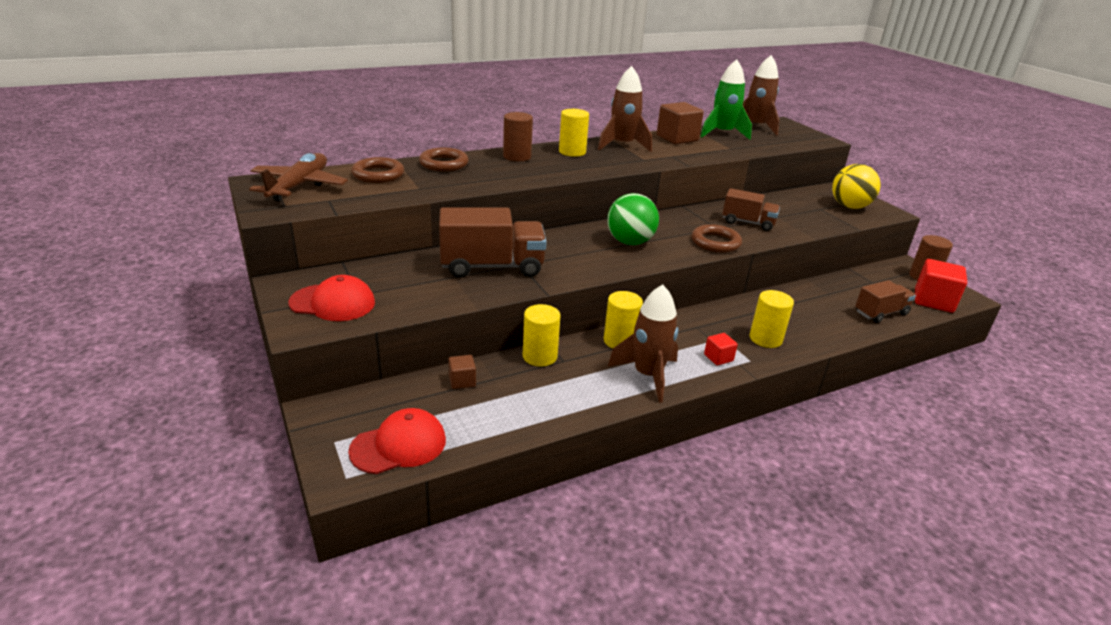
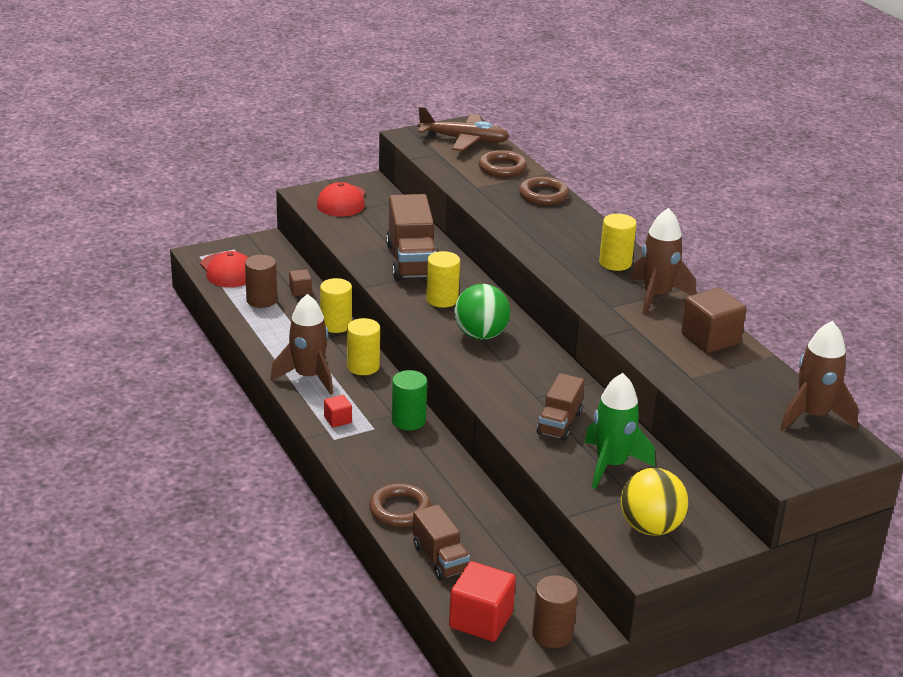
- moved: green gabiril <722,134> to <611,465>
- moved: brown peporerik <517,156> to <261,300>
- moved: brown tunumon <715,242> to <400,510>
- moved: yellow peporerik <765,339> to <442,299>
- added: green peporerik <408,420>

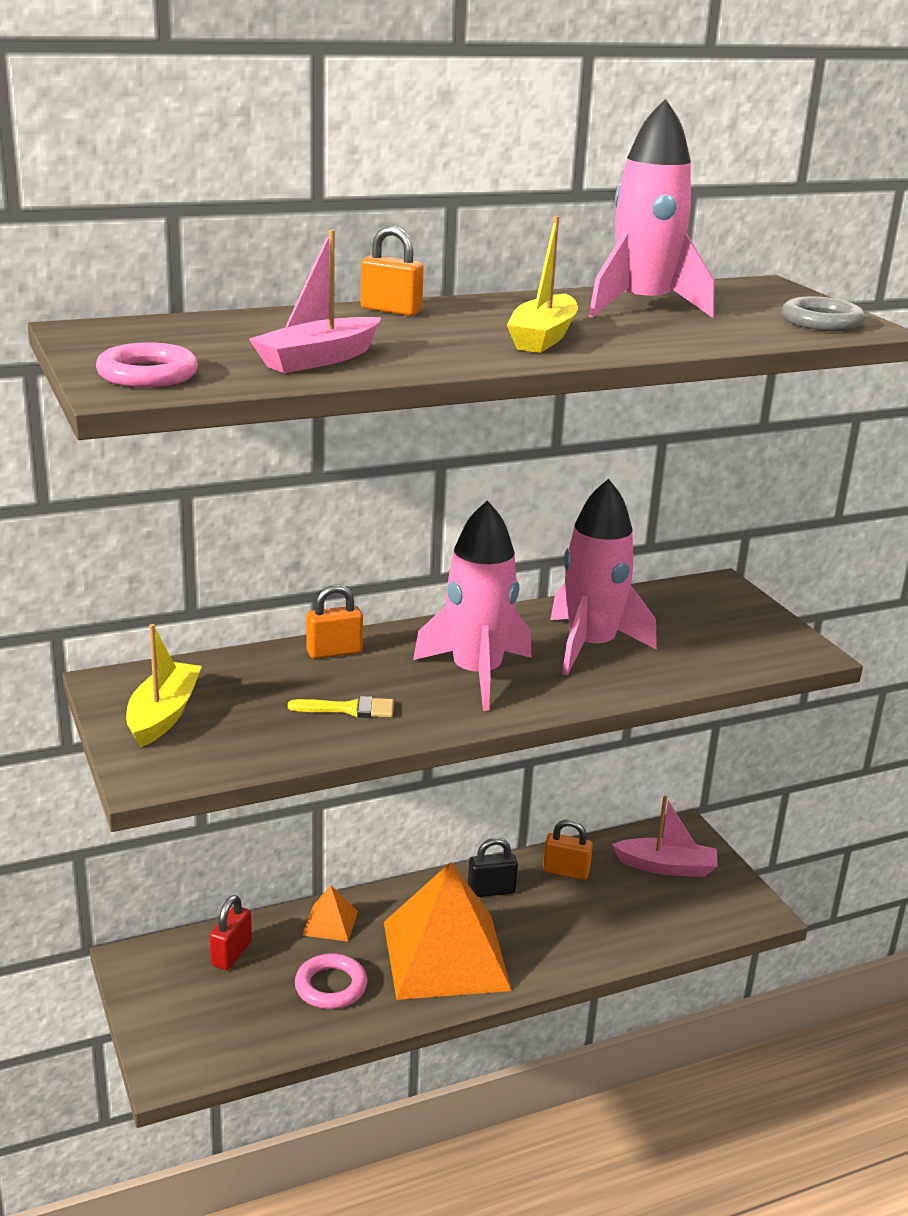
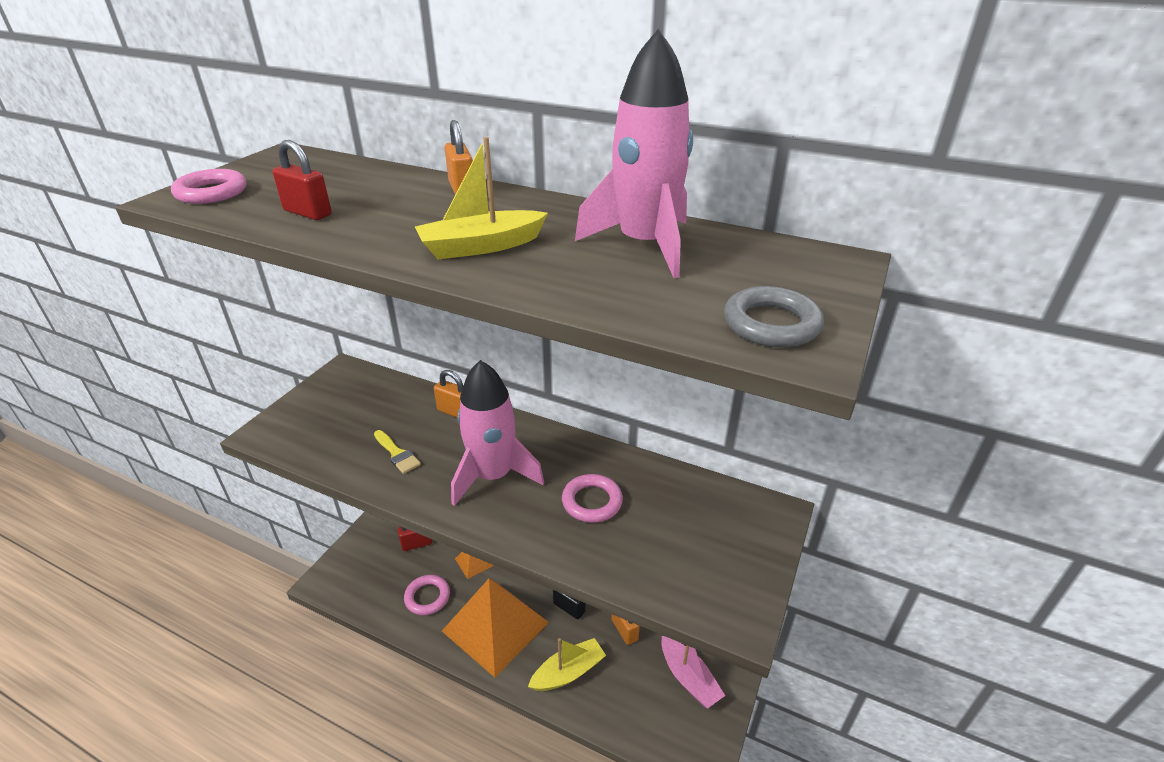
- replaced: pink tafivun <318,359> to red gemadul <307,213>
- replaced: pink gabiril <590,646> to pink tunumon <592,502>
- moved: yellow tafivun <163,715> to <568,672>

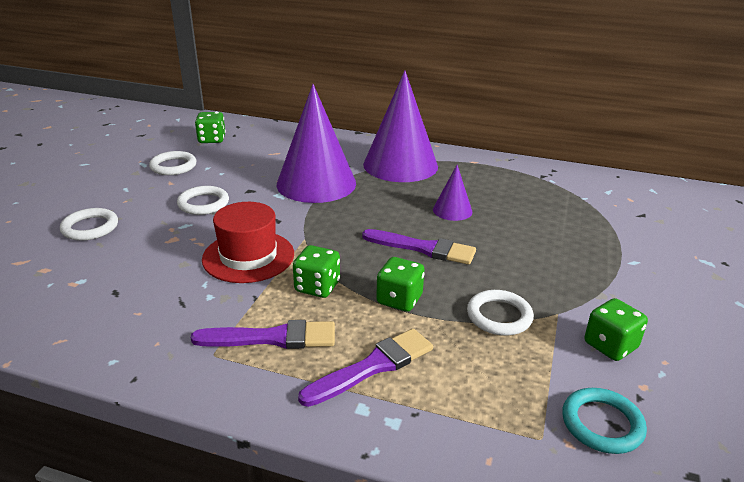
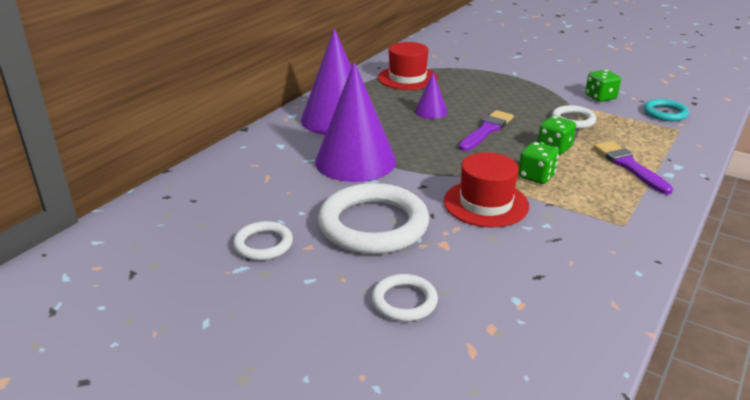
- removed: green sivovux <212,139>
- resized: white tunumon <203,203> = <373,225> x1.95
- removed: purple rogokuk <272,338>
- added: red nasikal <407,78>

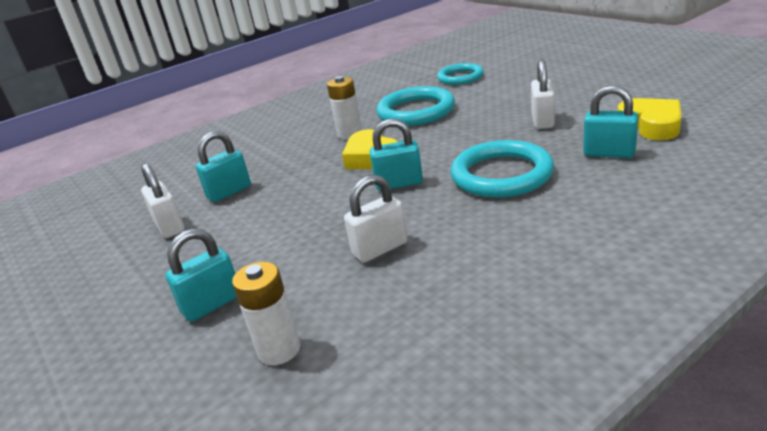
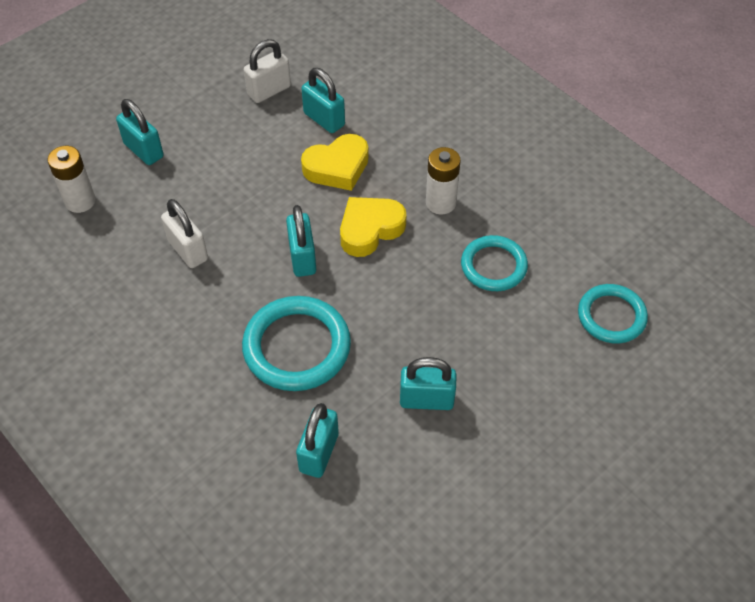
- recoloured: white gemadul <542,121> to turquoise gemadul <426,400>
- resized: turquoise tunumon <416,111> = <493,266> x0.65
- moved: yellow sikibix <651,125> to <337,167>

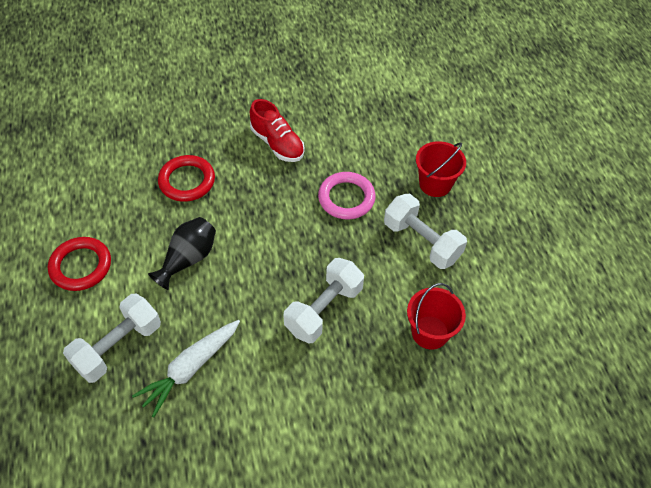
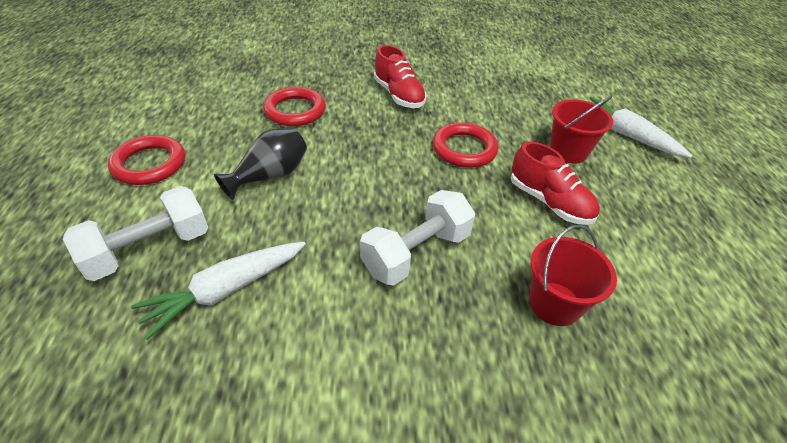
- recoloured: pink tunumon <346,198> to red tunumon <464,149>
- replaced: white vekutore <421,241> to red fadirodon <549,202>
- added: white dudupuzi <626,135>

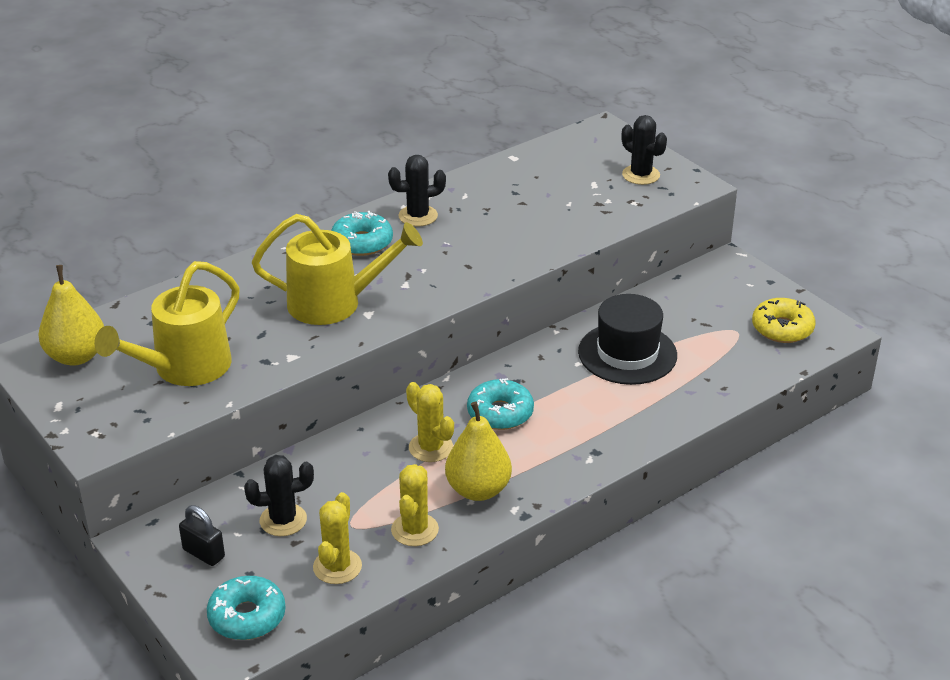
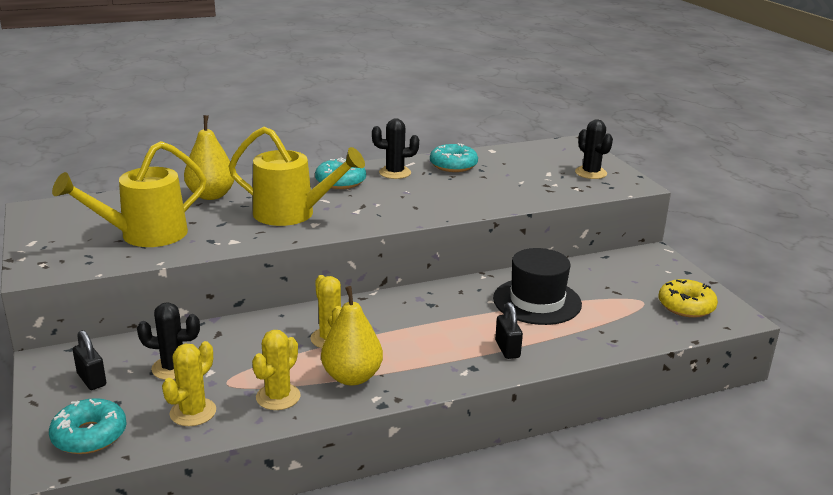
- moved: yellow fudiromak <76,356> to <211,195>
- moved: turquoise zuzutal <500,413> to <453,165>
- added: black gemadul <507,349>

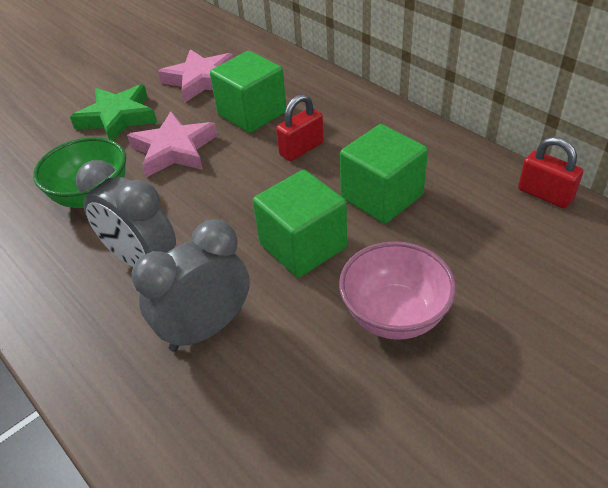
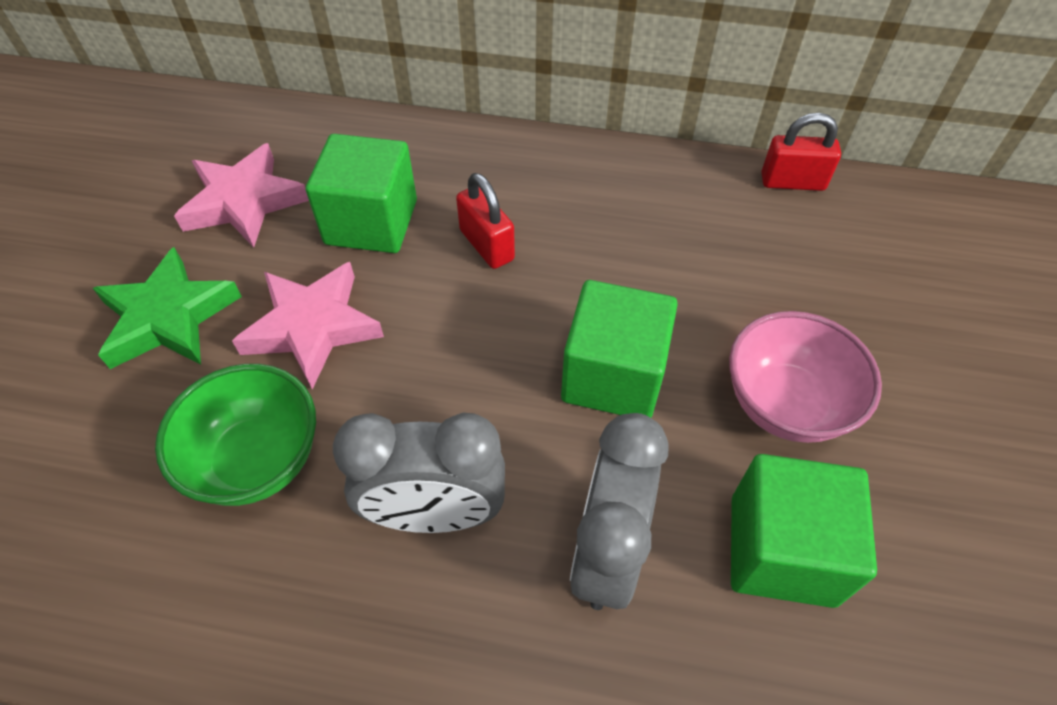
- turned: red gemadul <301,149> = <486,245> 45 degrees counterclockwise
- moved: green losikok <381,196> to <782,550>

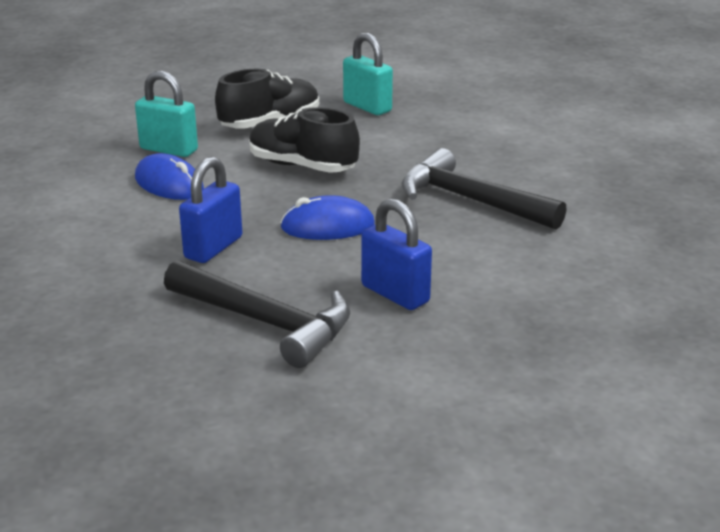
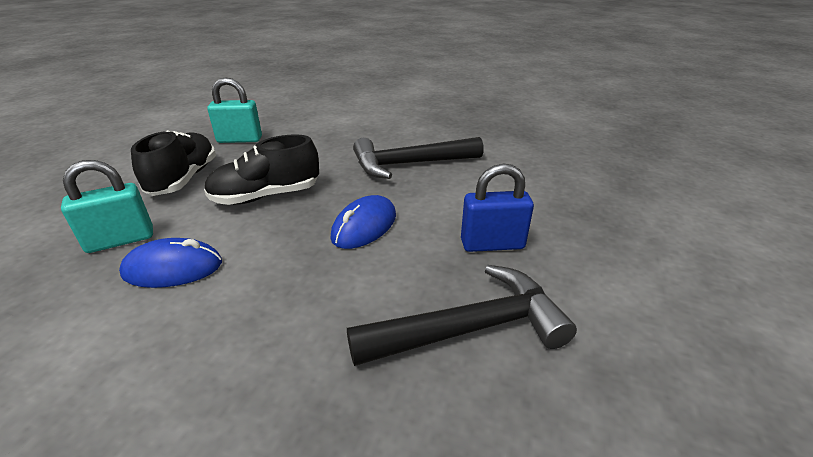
- removed: blue gemadul <213,248>

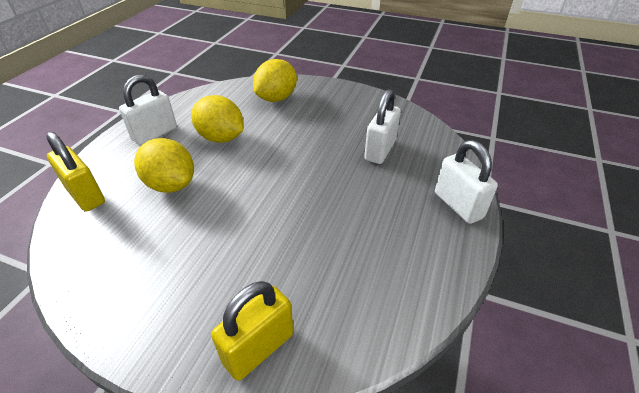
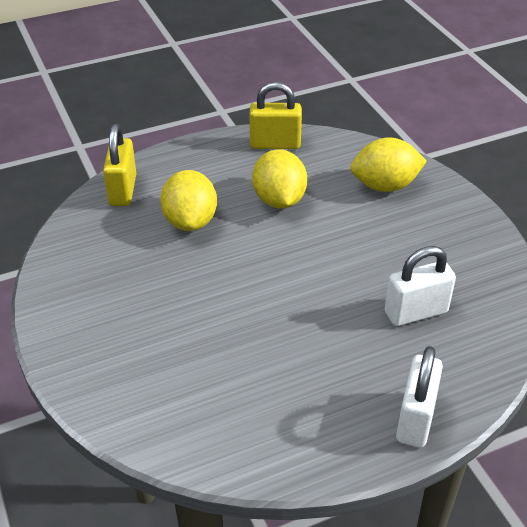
- removed: white gemadul <155,134>
- moved: yellow gemadul <258,348> to <275,144>

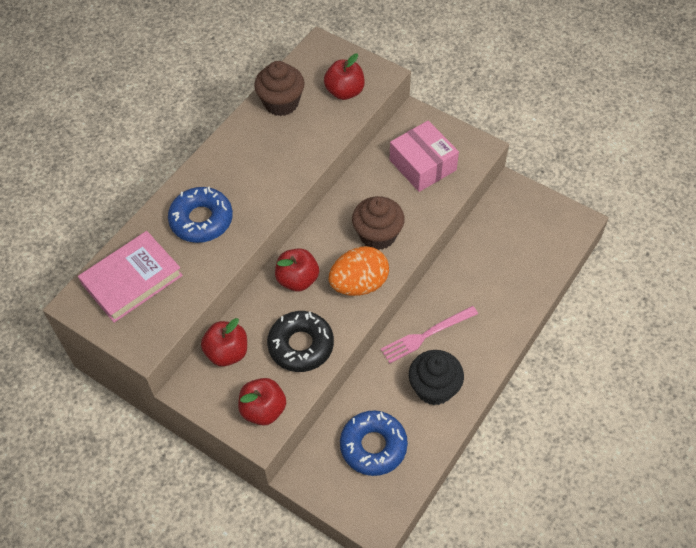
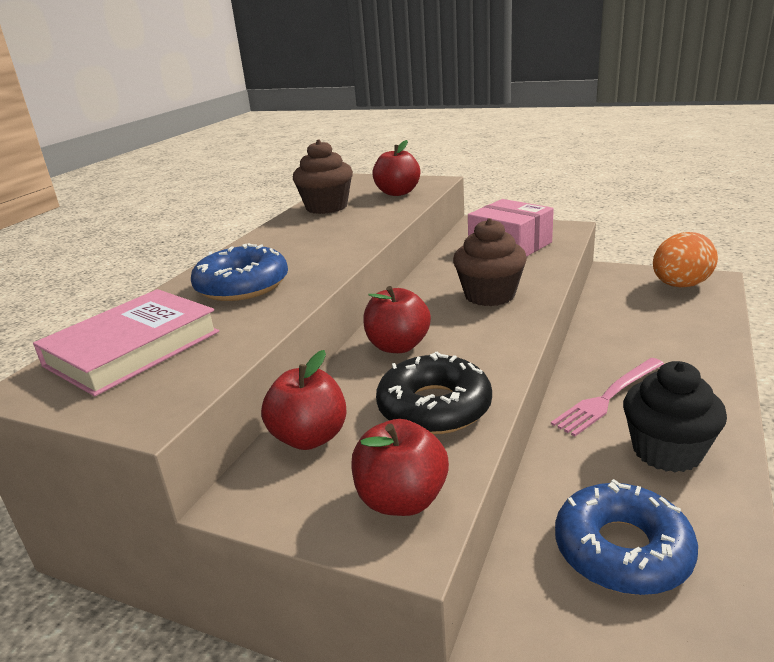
- moved: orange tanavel <359,284> to <680,285>

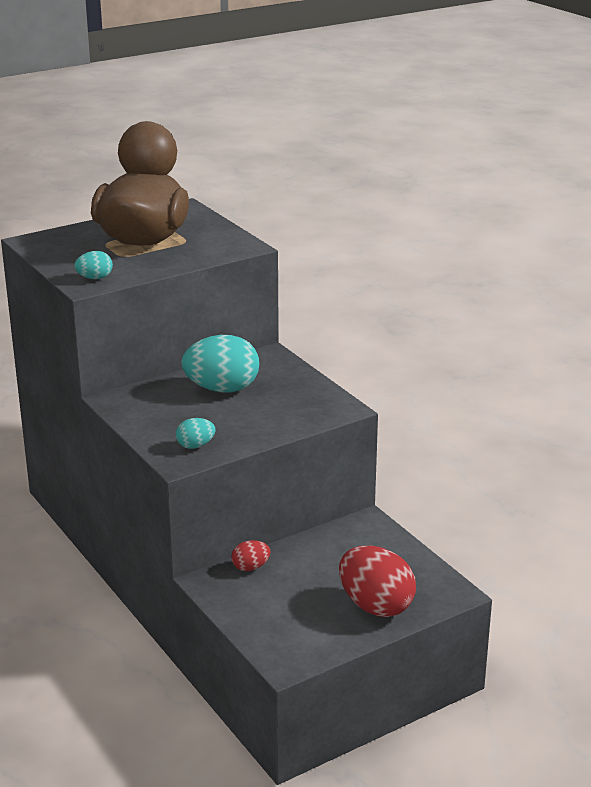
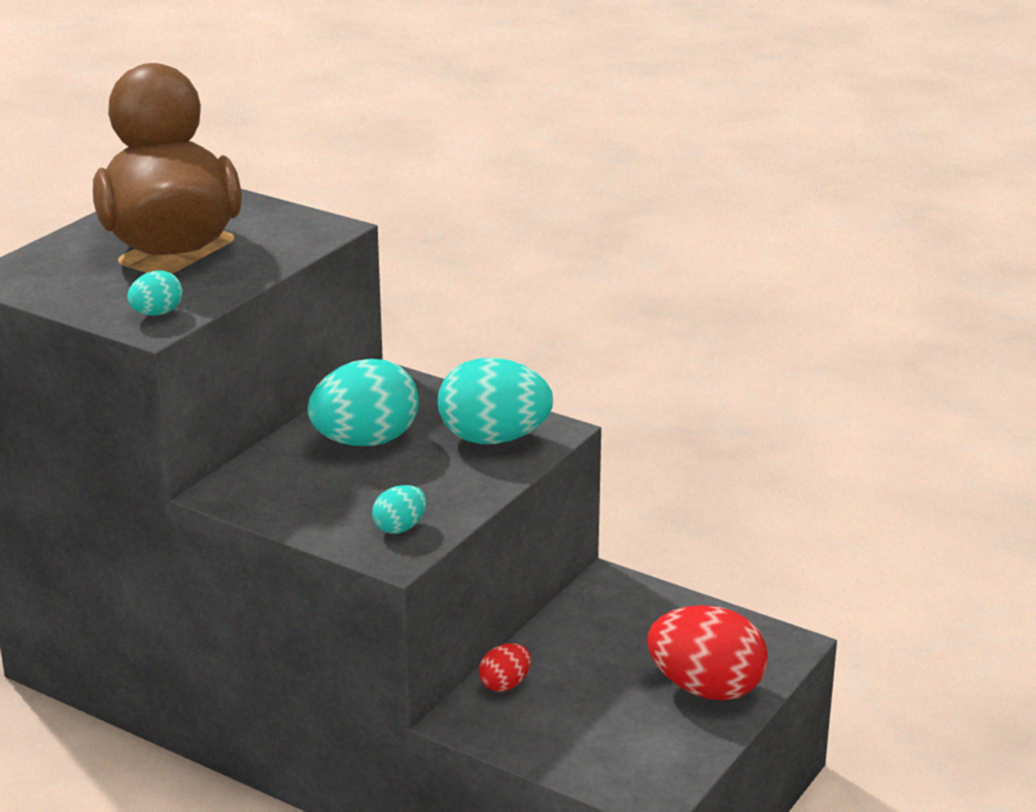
- added: turquoise tanavel <494,439>

